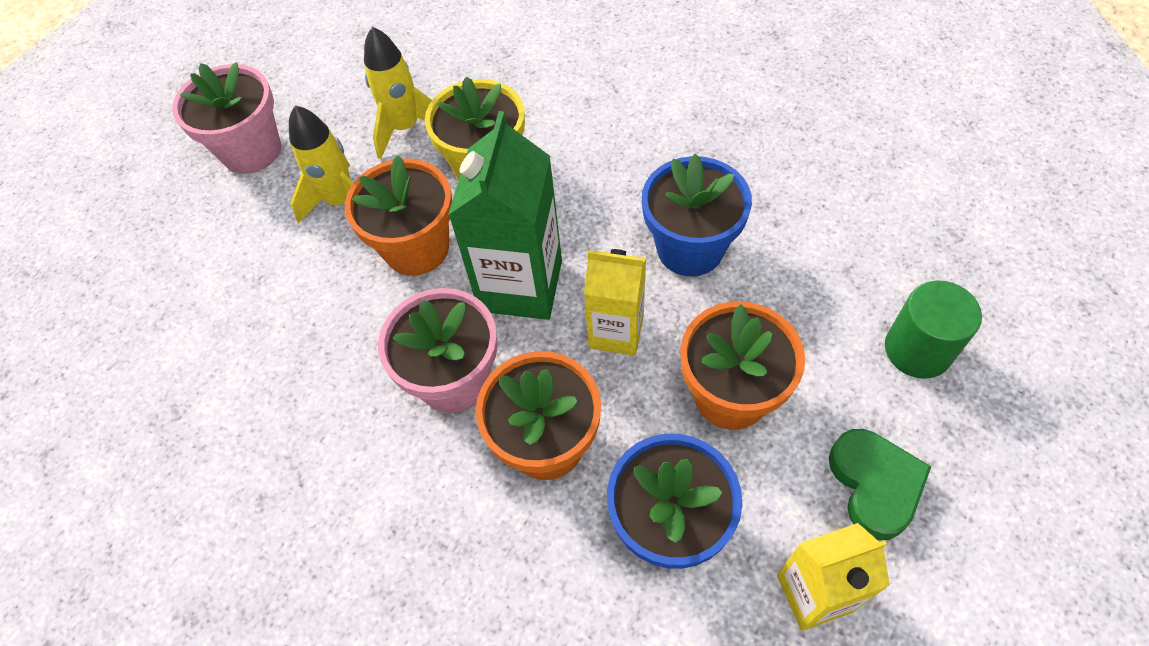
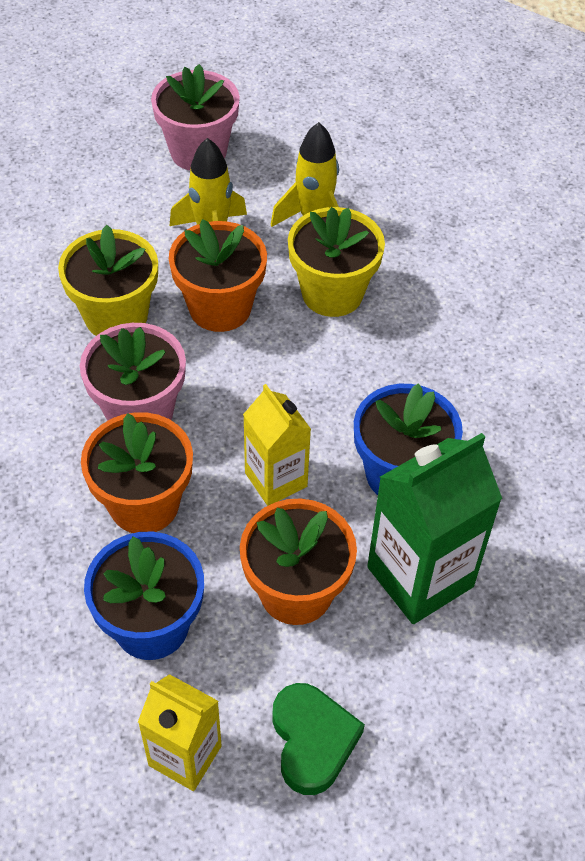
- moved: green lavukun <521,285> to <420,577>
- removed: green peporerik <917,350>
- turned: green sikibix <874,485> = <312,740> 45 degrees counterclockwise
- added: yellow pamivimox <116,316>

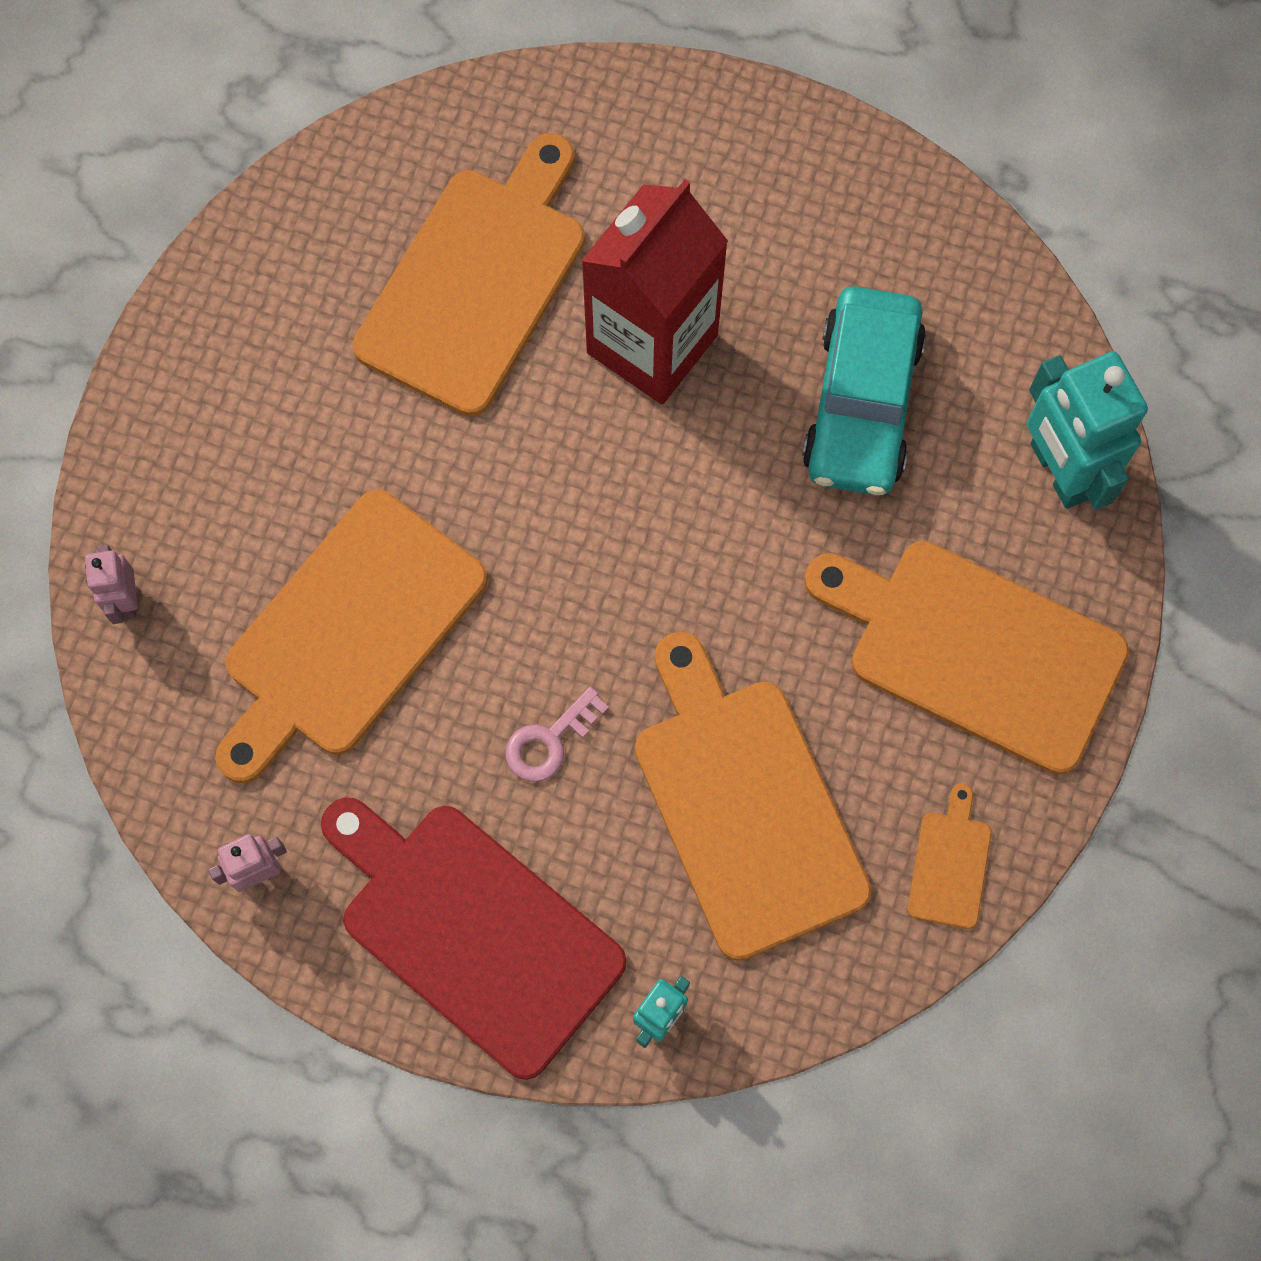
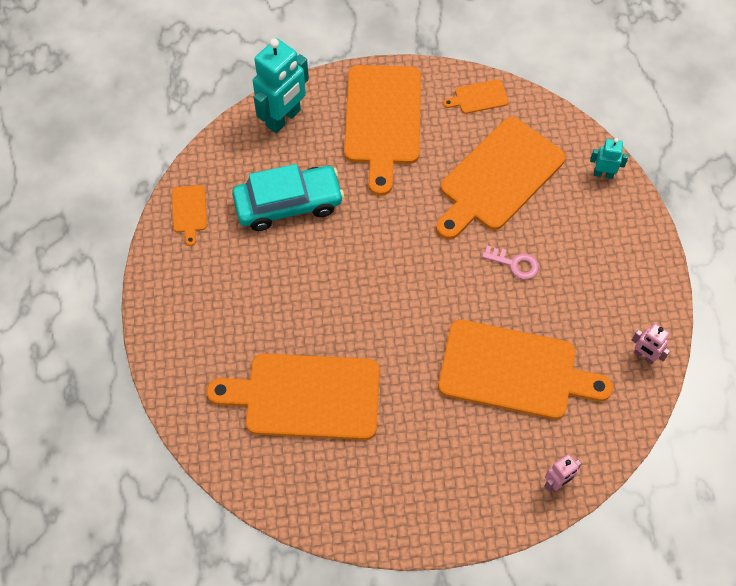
- removed: red lavukun <652,344>
- removed: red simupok <473,930>
- added: orange simupok <189,211>

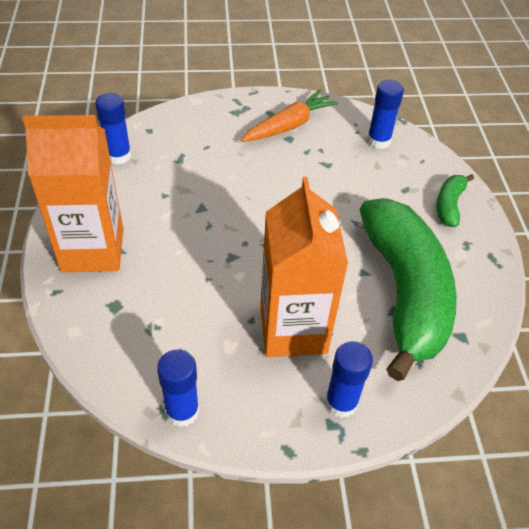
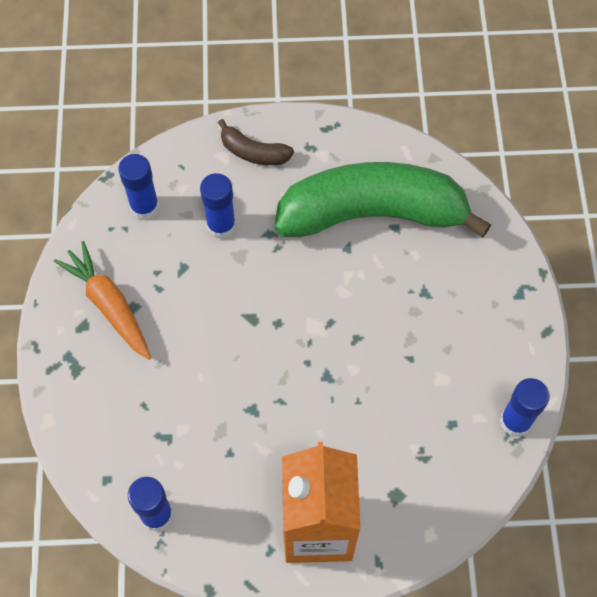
- recoloured: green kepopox <449,205> to brown kepopox <253,152>
- removed: orange lavukun <293,329>
- moved: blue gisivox <341,402> to <221,225>

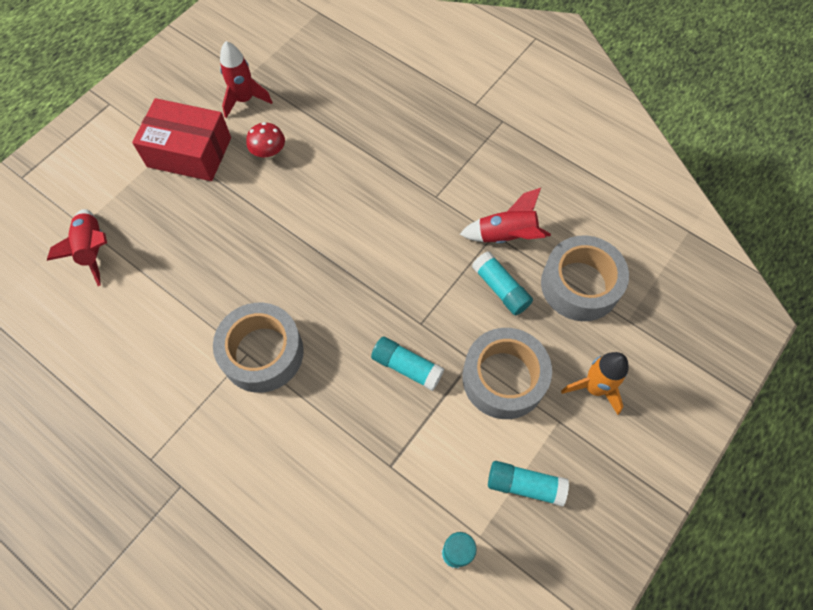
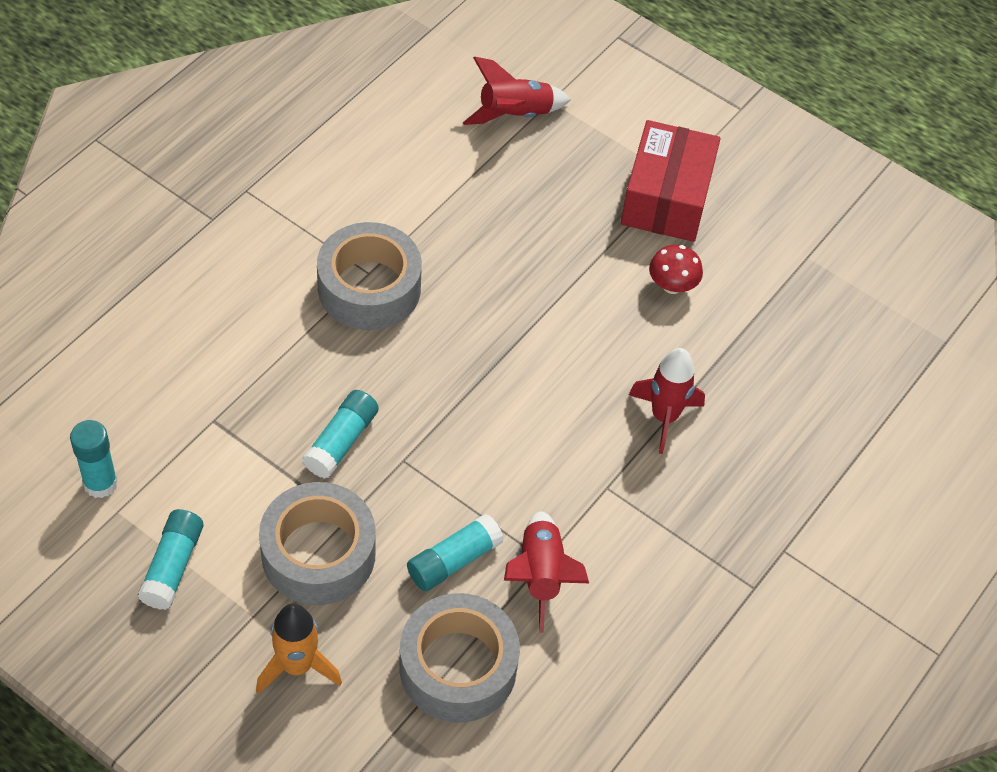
- moved: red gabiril <244,100> to <664,417>

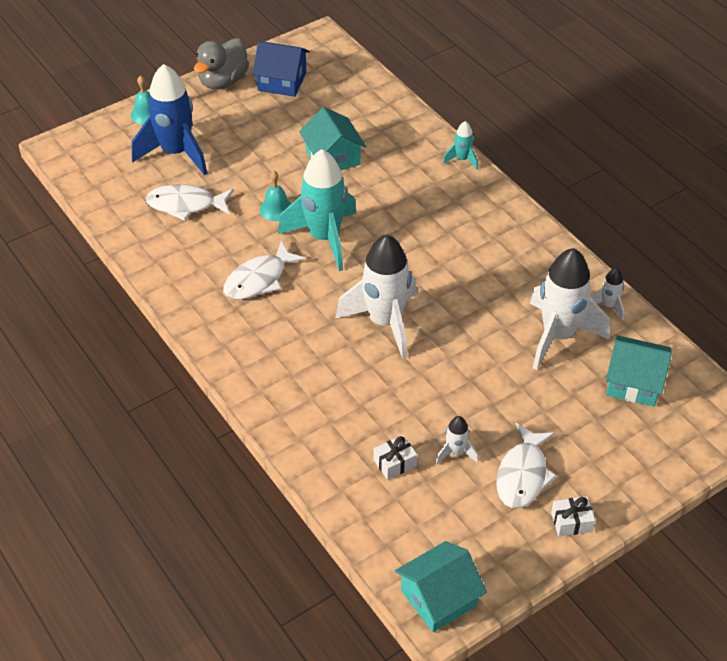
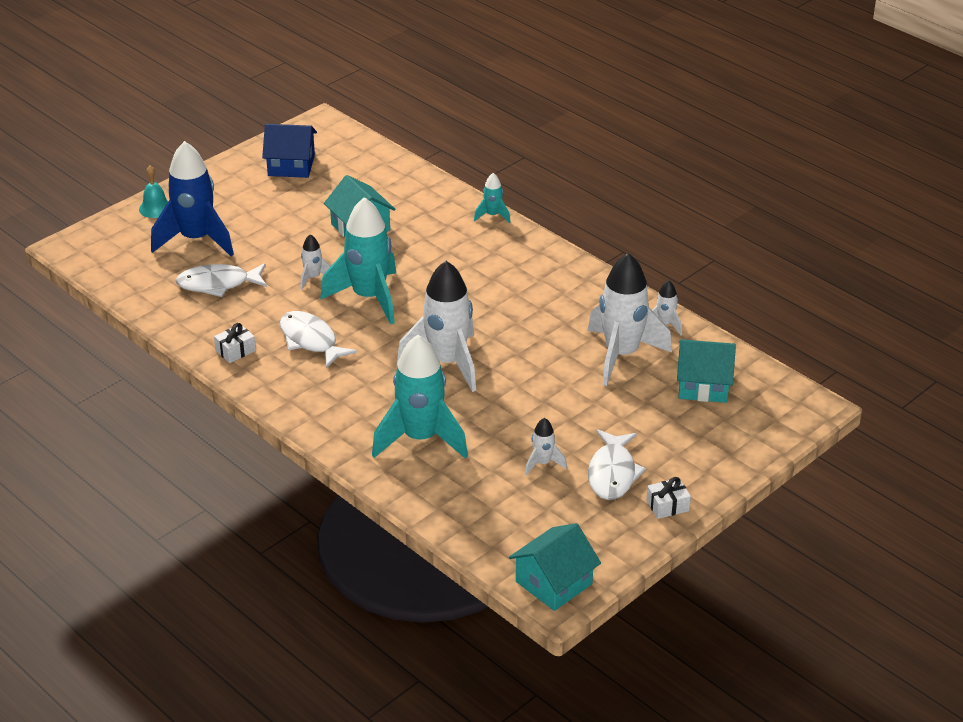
- removed: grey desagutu <223,81>
- replaced: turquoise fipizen <276,209> to white gabiril <313,278>
- turned: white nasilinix <259,279> = <311,340> 105 degrees clockwise
- moved: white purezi <395,463> to <235,350>
- added: turquoise gabiril <420,438>

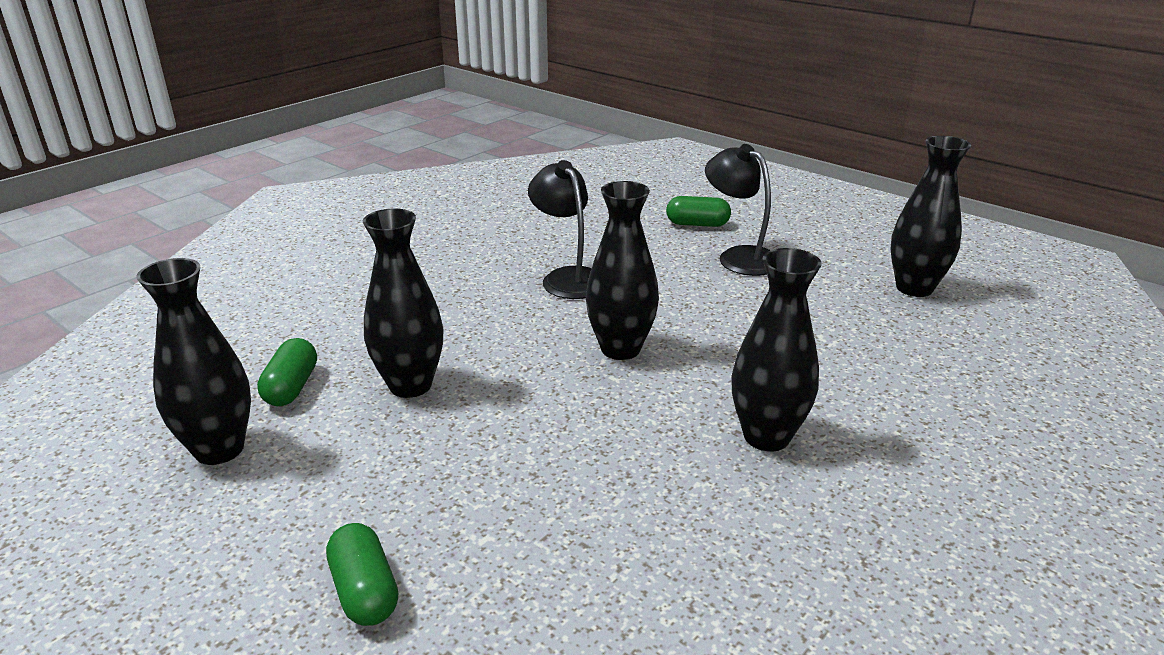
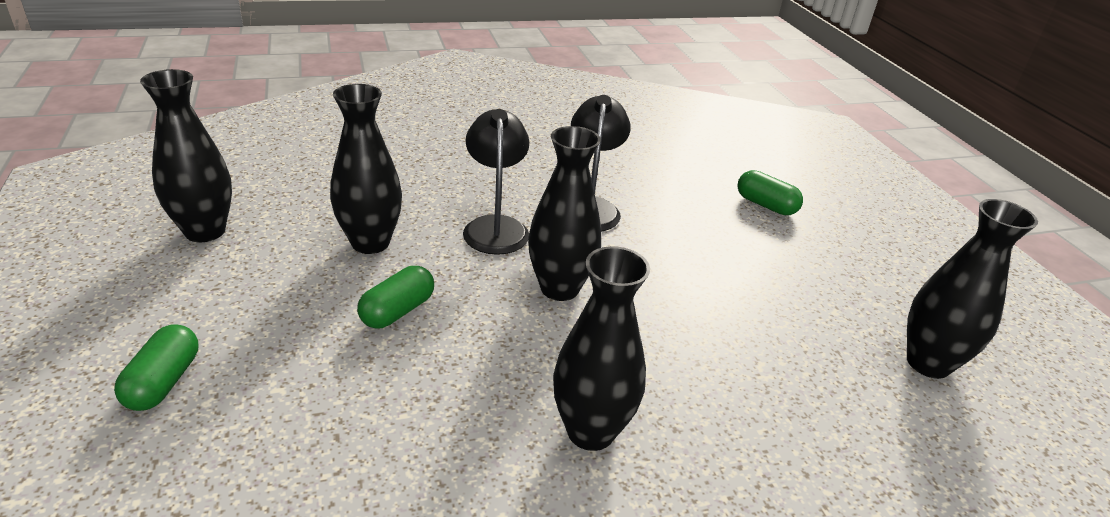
- moved: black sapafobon <739,257> to <495,227>
- moved: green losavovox <291,387> to <397,311>

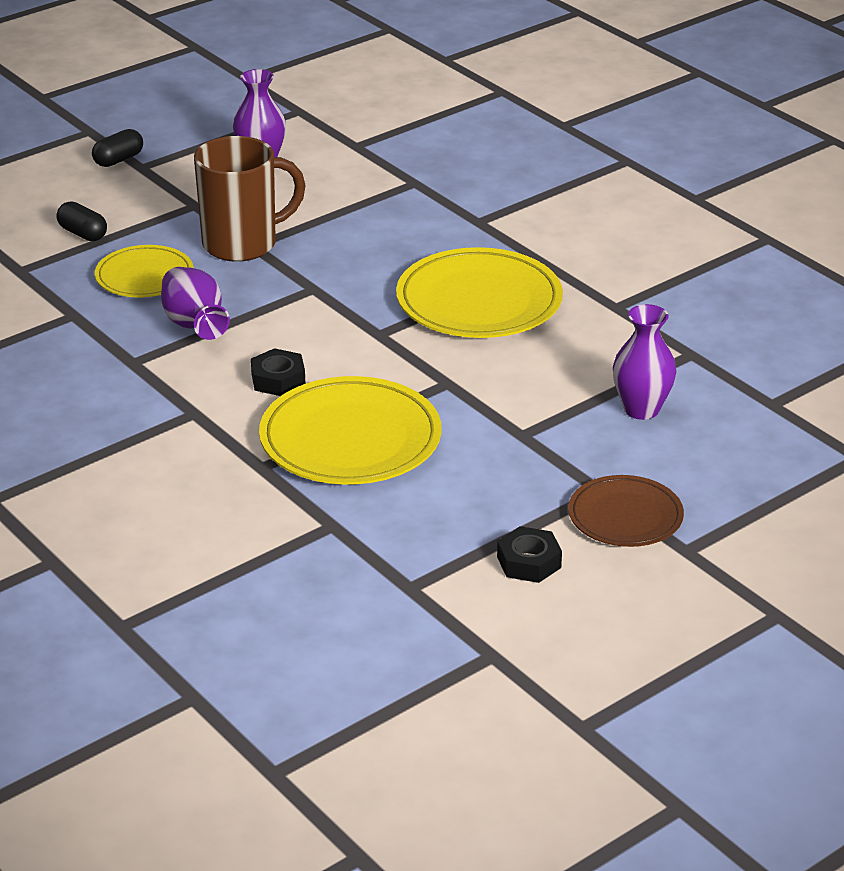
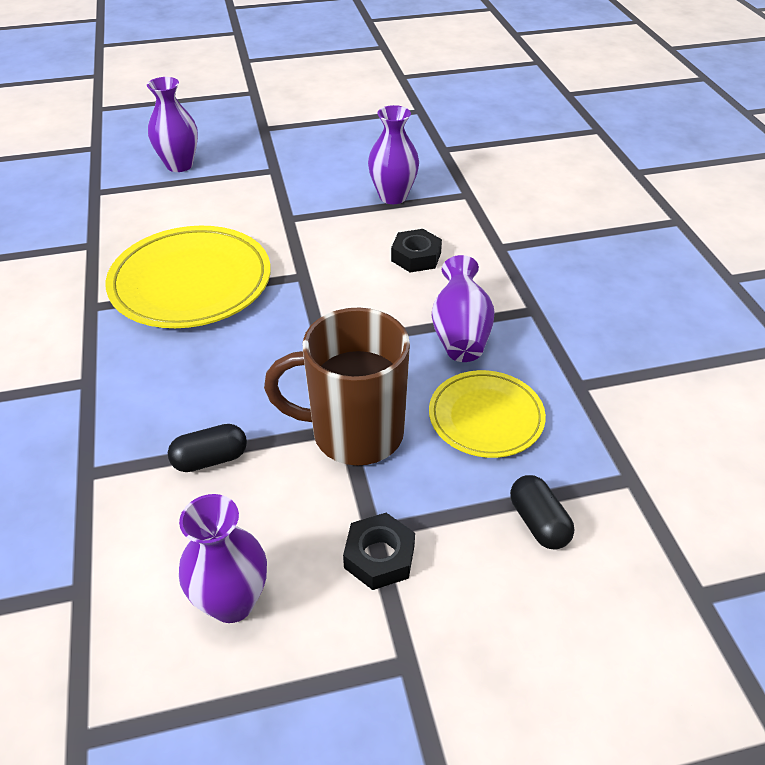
- moved: black losavovox <118,160> to <210,459>
- replaced: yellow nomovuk <350,439> to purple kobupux <393,196>
- removed: brown nomovuk <625,516>
- moved: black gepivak <529,562> to <379,557>

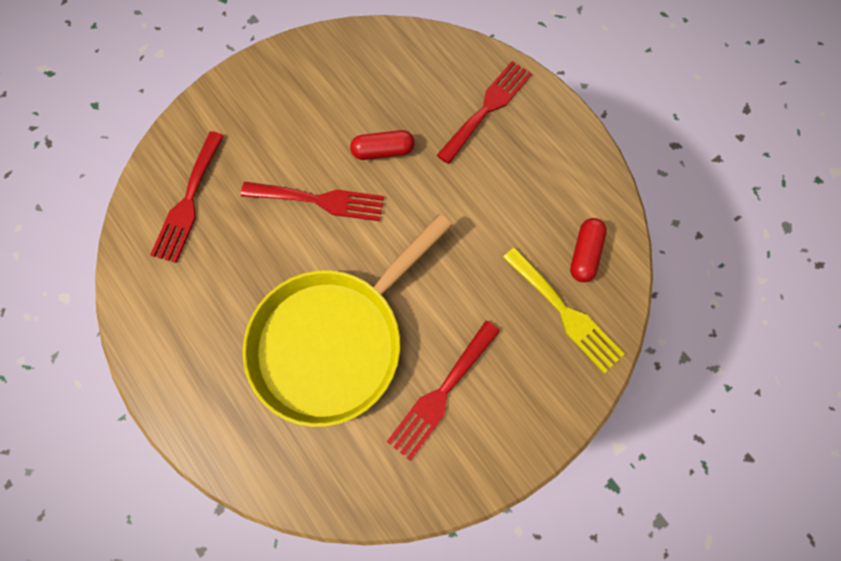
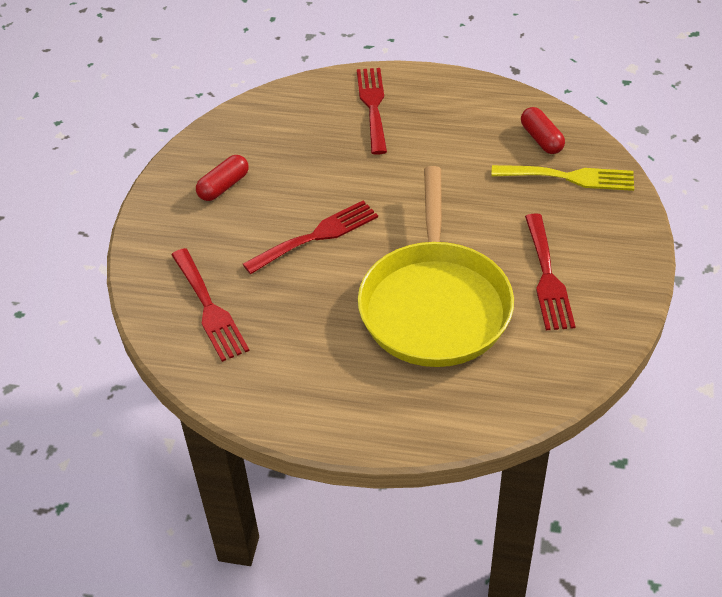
- moved: red losavovox <383,151> to <224,186>

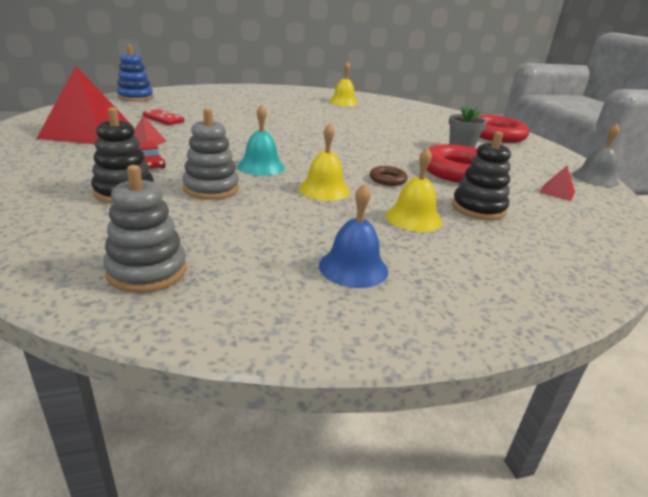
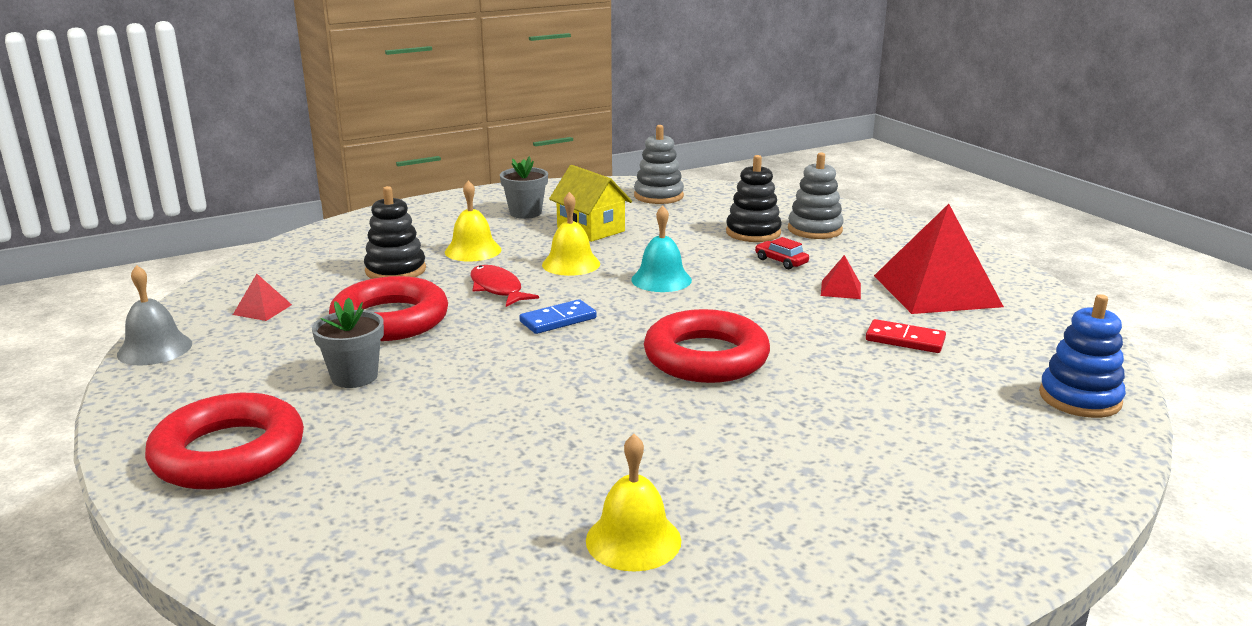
- moved: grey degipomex <211,188> to <814,229>
- replaced: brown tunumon <387,179> to red nasilinix <497,289>
- replaced: blue fipizen <353,267> to grey pamivimox <525,213>
- added: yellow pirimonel <591,229>
- added: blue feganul <558,320>
- added: red tunumon <706,357>

